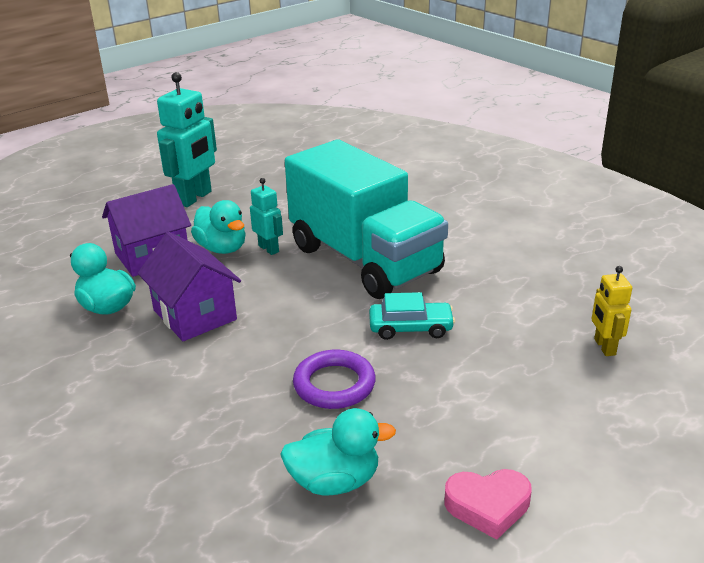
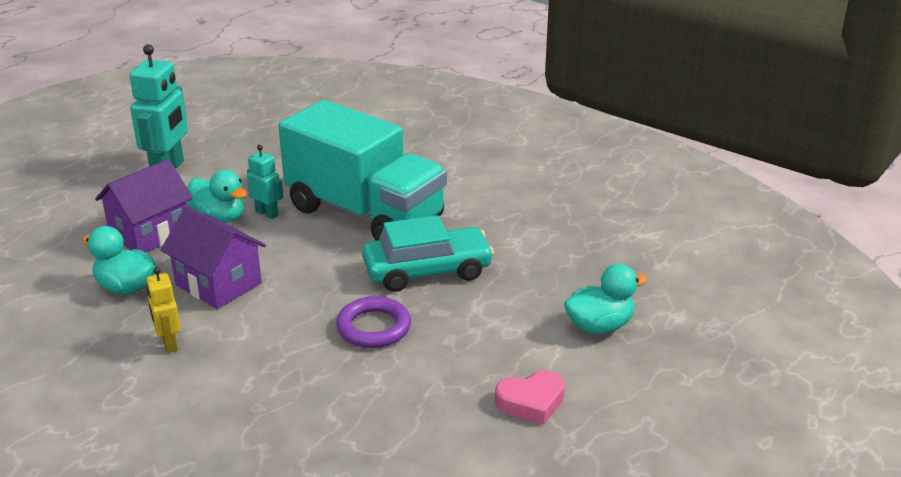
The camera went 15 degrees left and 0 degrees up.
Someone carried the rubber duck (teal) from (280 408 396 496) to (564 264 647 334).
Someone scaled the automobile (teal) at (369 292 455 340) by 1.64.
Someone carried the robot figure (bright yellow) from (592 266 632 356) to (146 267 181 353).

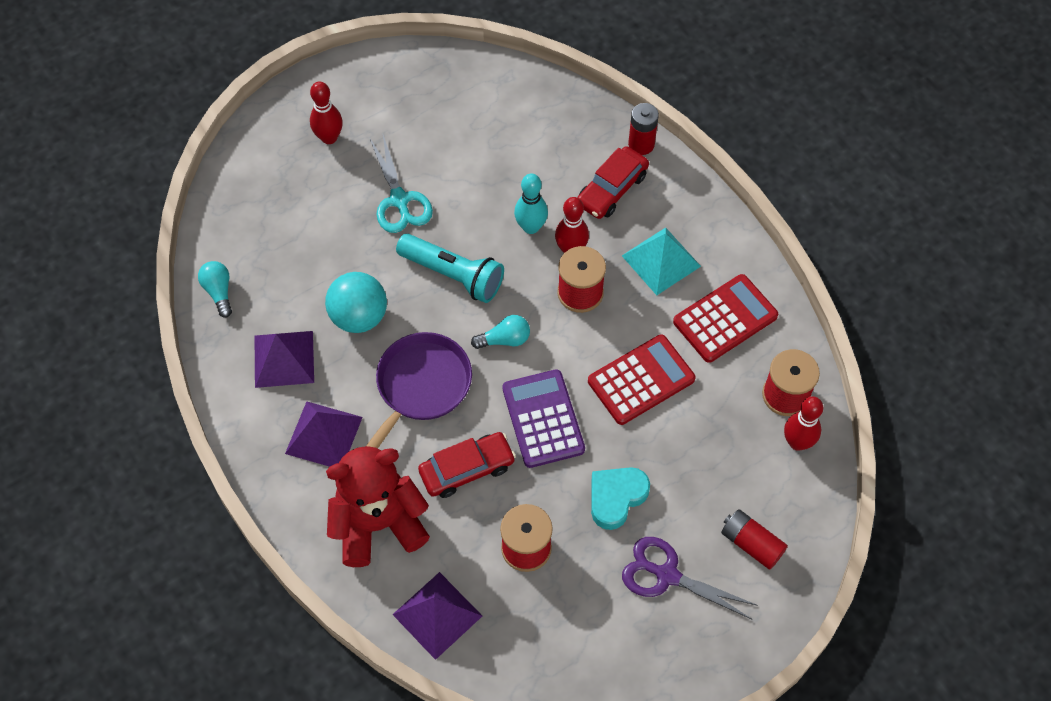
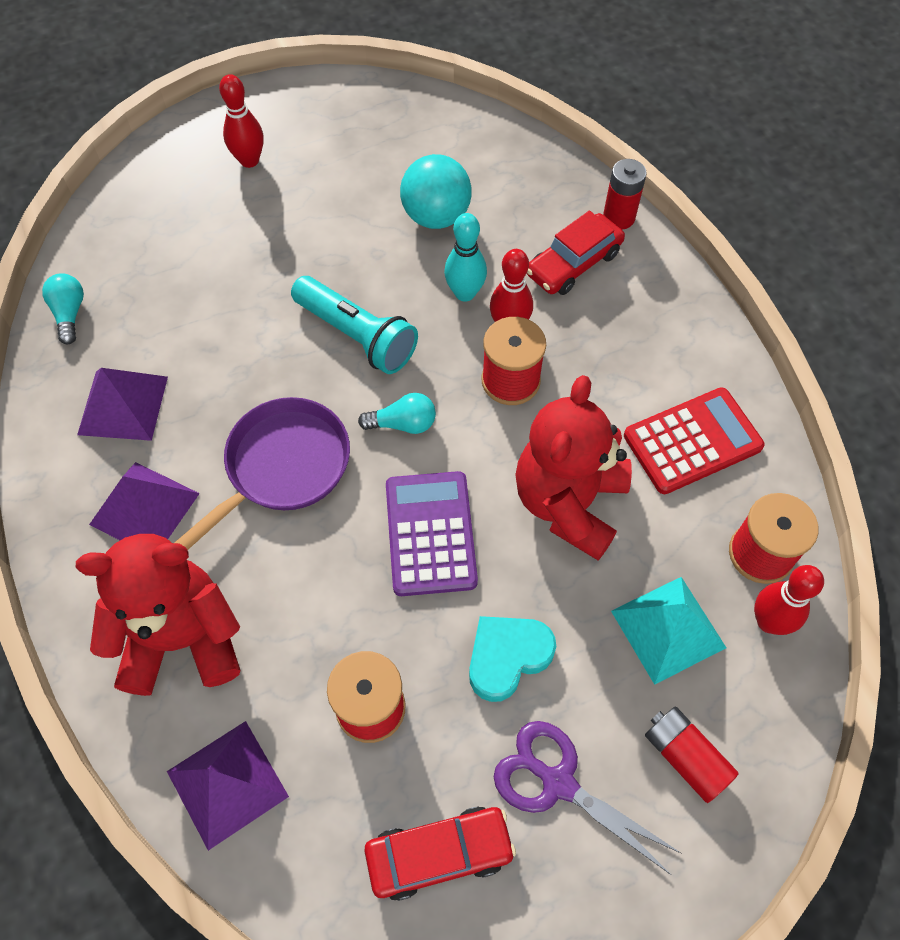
The camera went 10 degrees right and 0 degrees up.
Someone carried the ball (teal) from (325 272 387 333) to (400 154 472 229).
Someone took away the scissors (teal) at (370 135 433 233).
Someone carried the automobile (scarlet) from (418 432 516 498) to (364 807 516 901).
Someone swapped the calculator (scarlet) at (588 335 695 425) for the teddy (scarlet) at (515 375 632 560).
Someone carried the pyramid shape (teal) from (622 227 701 295) to (611 577 726 685).

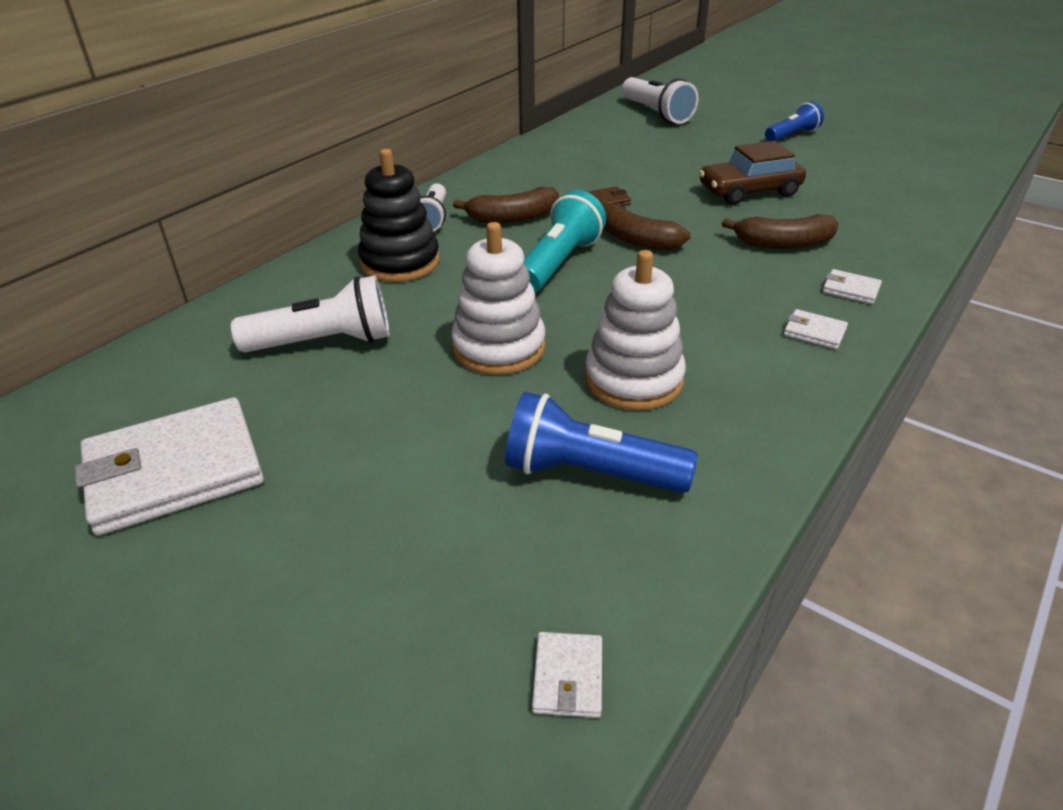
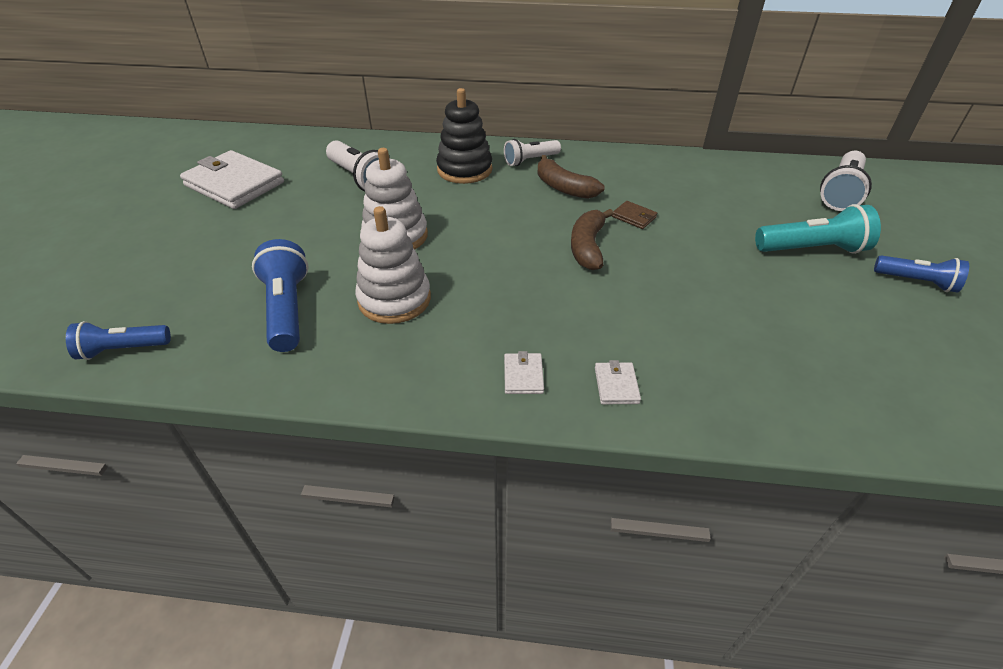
The camera went 60 degrees right and 5 degrees up.
Someone carried the torch (teal) from (523 190 606 292) to (755 204 881 254).
Someone swapped the card wallet (snow-white) at (532 632 602 718) for the torch (blue) at (66 321 171 360).
Someone took away the automobile (brown) at (699 141 806 205).
Someone took away the banana fruit (brown) at (722 214 839 249).

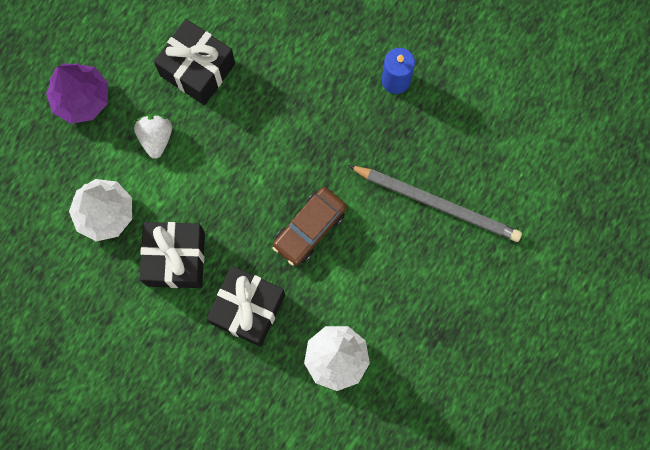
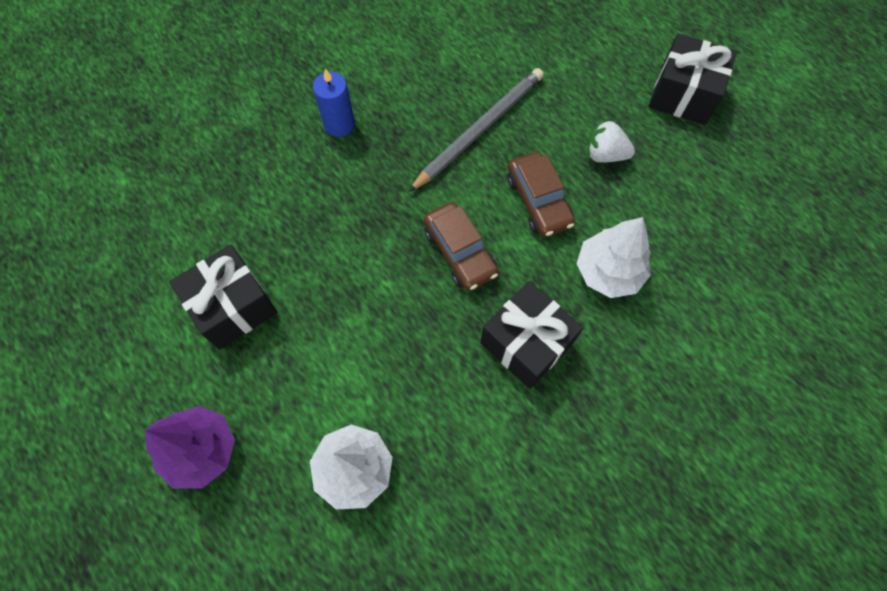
The camera went 70 degrees left and 10 degrees down.
Someone carried the berry (snow-white) from (134 114 172 159) to (587 120 635 163).
Someone carried the wrapped gift (black) from (140 222 205 288) to (649 34 737 125).
Someone put down the automobile (brown) at (507 152 575 237).

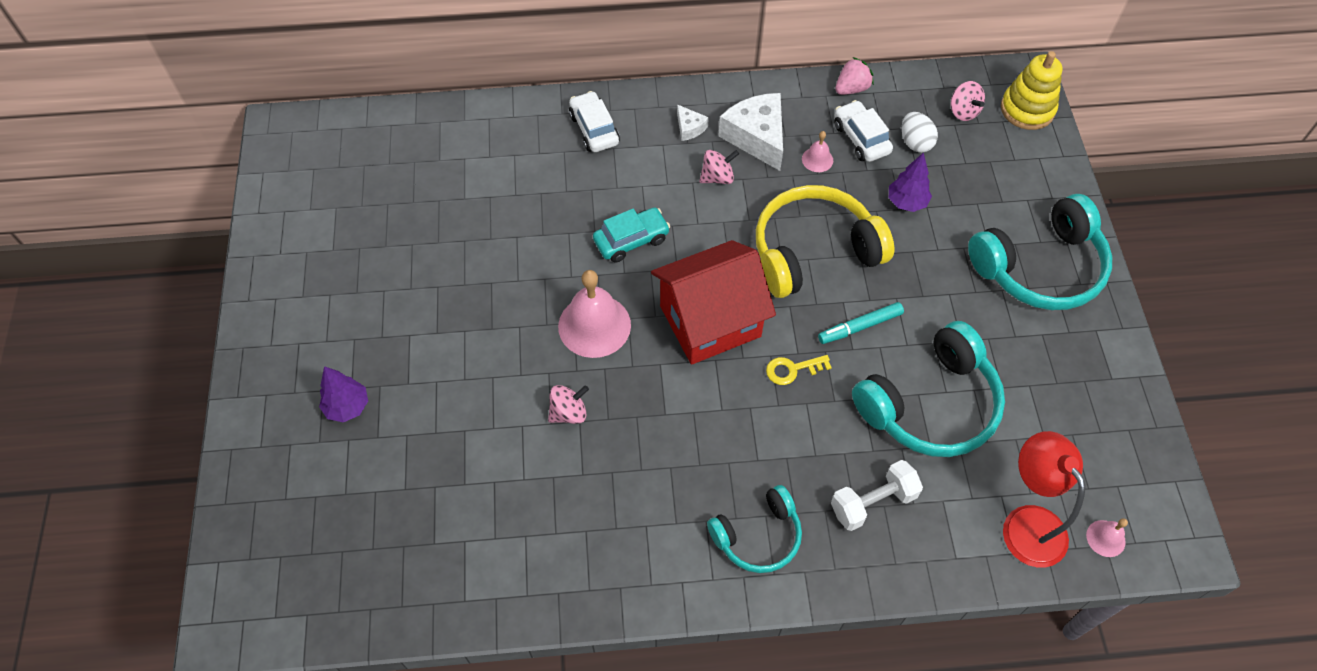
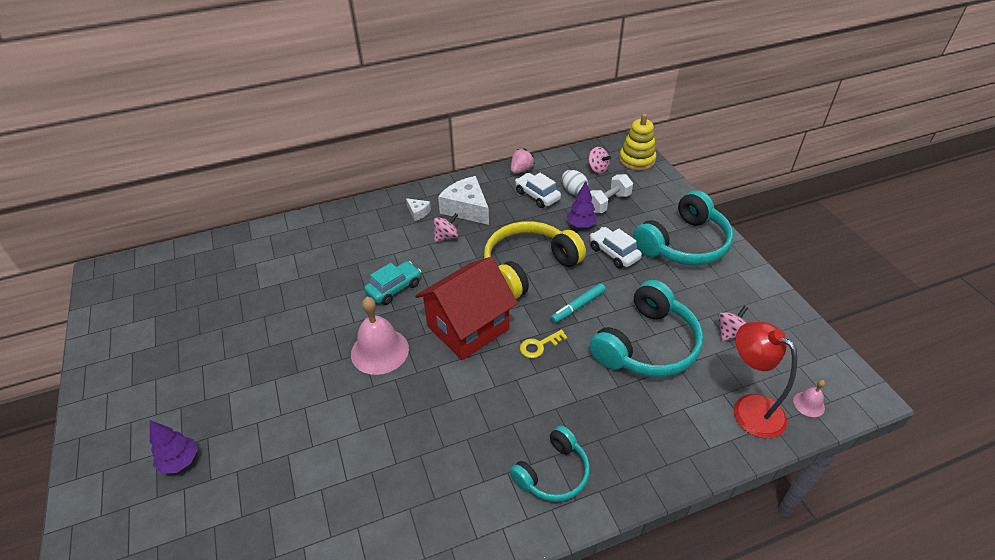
The camera went 15 degrees left and 15 degrees down.
Someone carried the whirligig (pink) from (548 385 589 424) to (718 306 748 342).
Someone carried the automobile (snow-white) from (569 91 620 152) to (590 227 642 269).
Someone took away the hand bell (pink) at (802 131 833 172).
Someone carried the hand weight (snow-white) from (831 460 923 531) to (590 174 633 213).

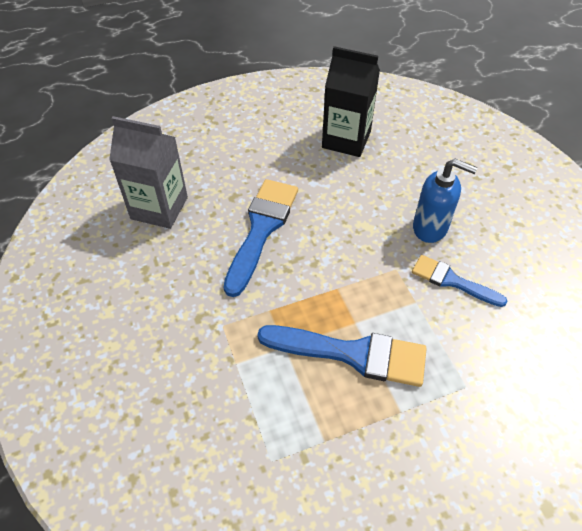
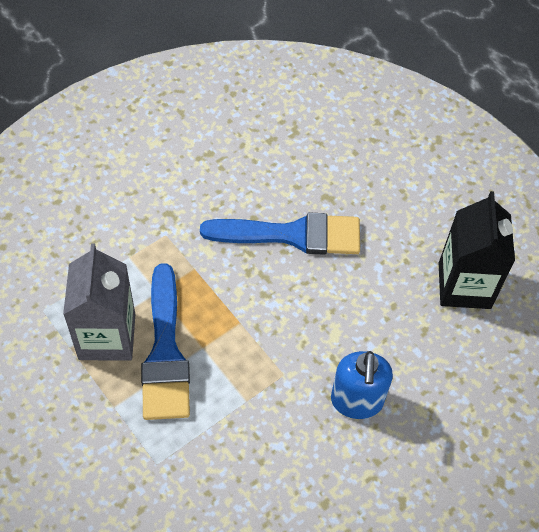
The camera went 70 degrees right and 5 degrees up.
Someone carried the carton (gray) from (109 116 188 229) to (63 244 135 361).
Someone took away the brush (blue) at (412 255 507 307).

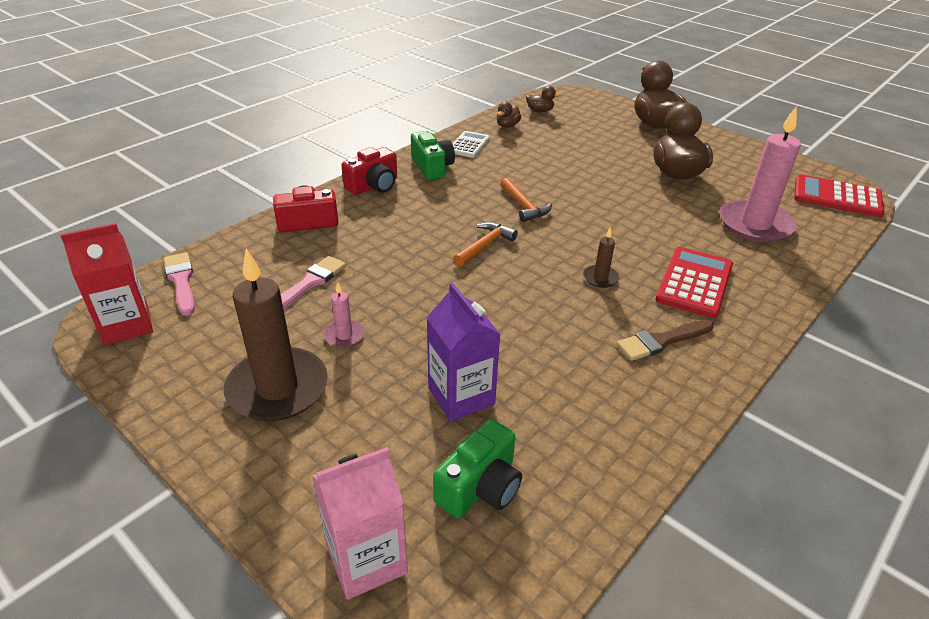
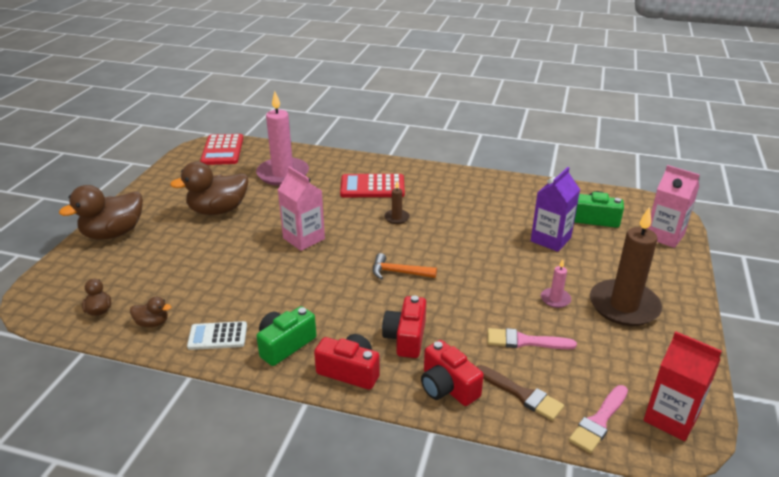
The camera went 115 degrees left and 5 degrees down.
Someone took away the hammer (orange) at (500 178 552 222).
Someone carried the brush (brown) from (617 319 714 361) to (477 365 564 421).
Someone put down the carton (pink) at (278 166 325 251).
Someone put down the photo camera (scarlet) at (382 295 426 358).

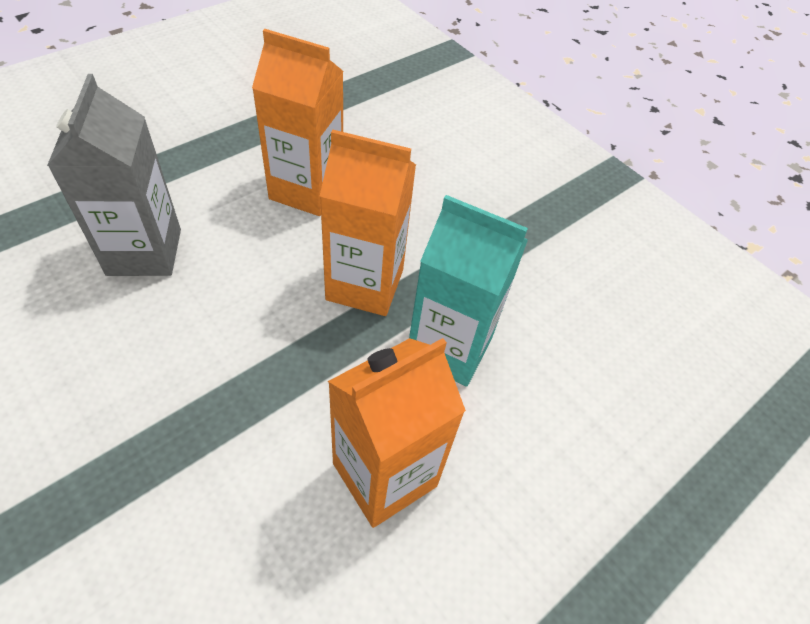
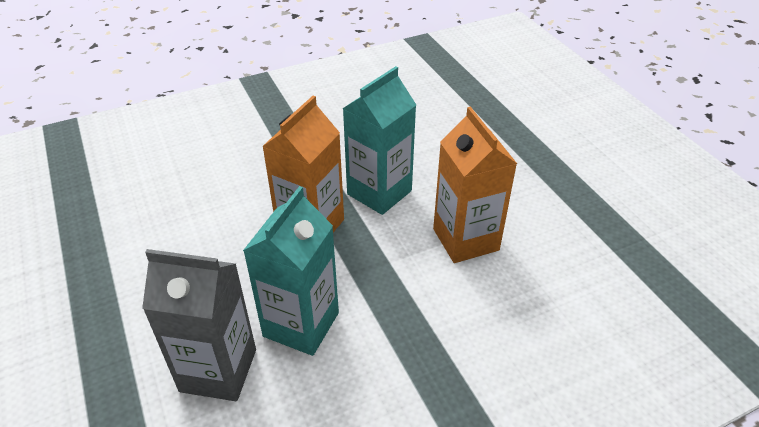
The camera went 70 degrees left and 10 degrees down.
Someone took away the carton (orange) at (252 29 344 216).
Someone put down the carton (teal) at (243 186 339 356).

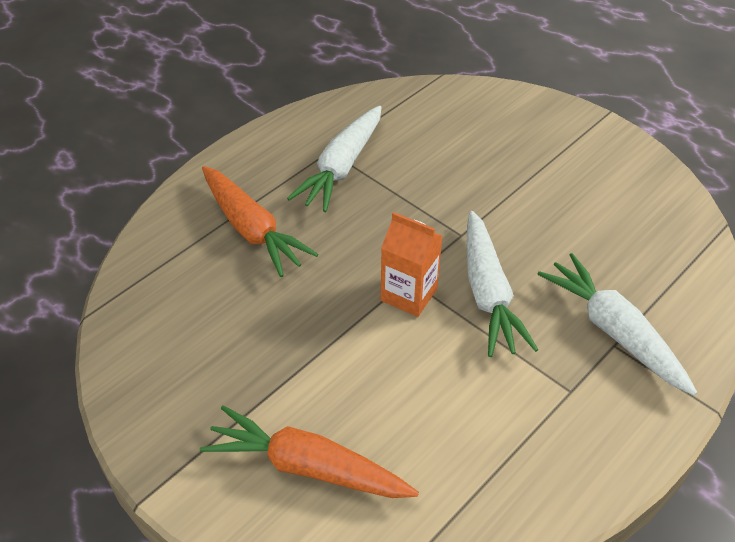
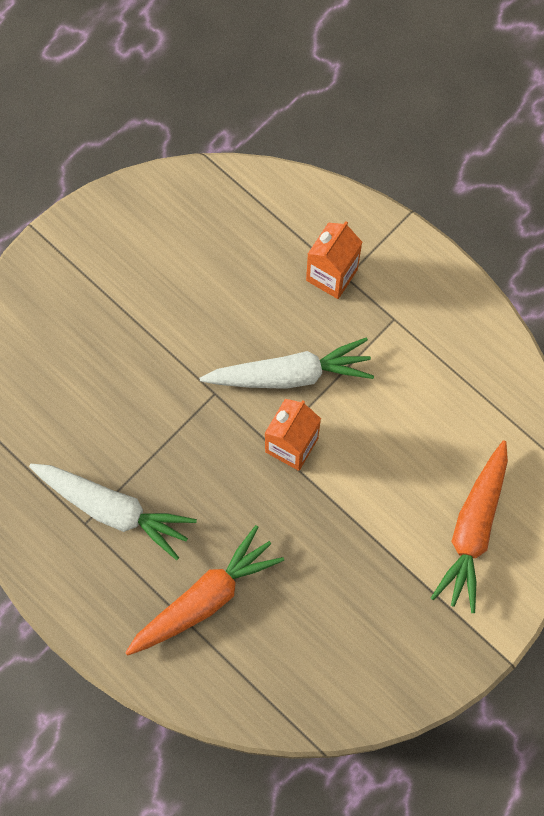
The camera went 90 degrees left and 25 degrees up.
Someone swapped the carrot (snow-white) at (538 253 697 396) for the carton (orange) at (306 221 362 299).

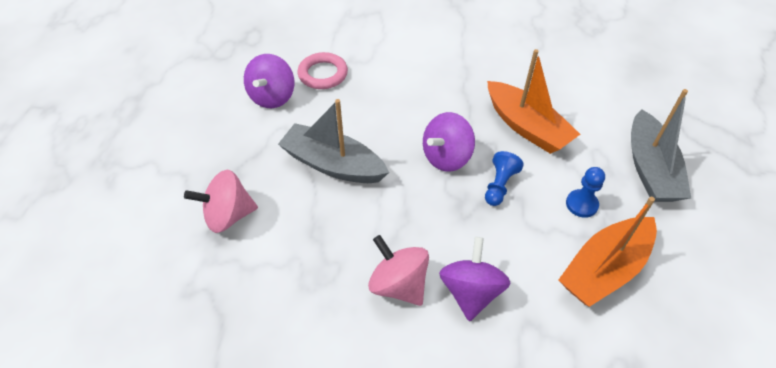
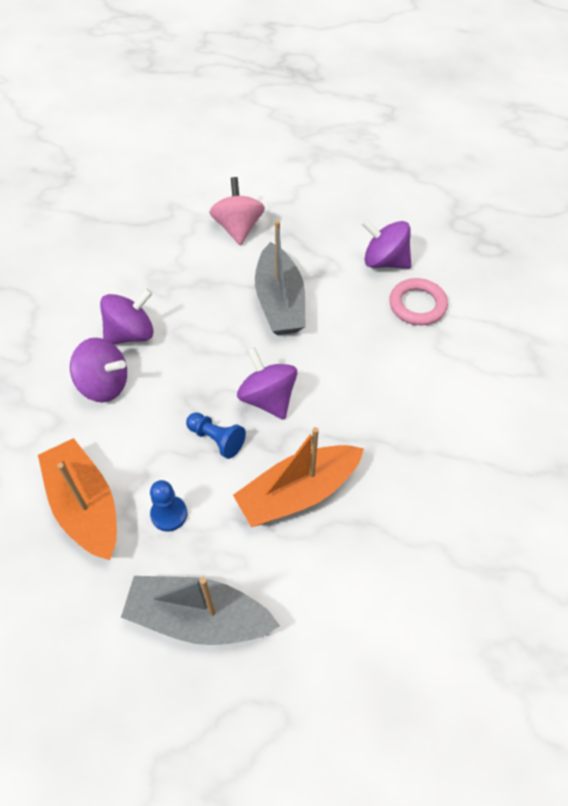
The camera went 100 degrees right and 5 degrees up.
Someone rotated the toy boat (gray) at (278 99 389 183) by 135 degrees clockwise.
Someone repainted the whirligig (pink) at (368 235 429 306), which became the whirligig (royal purple) at (100 288 153 344).

